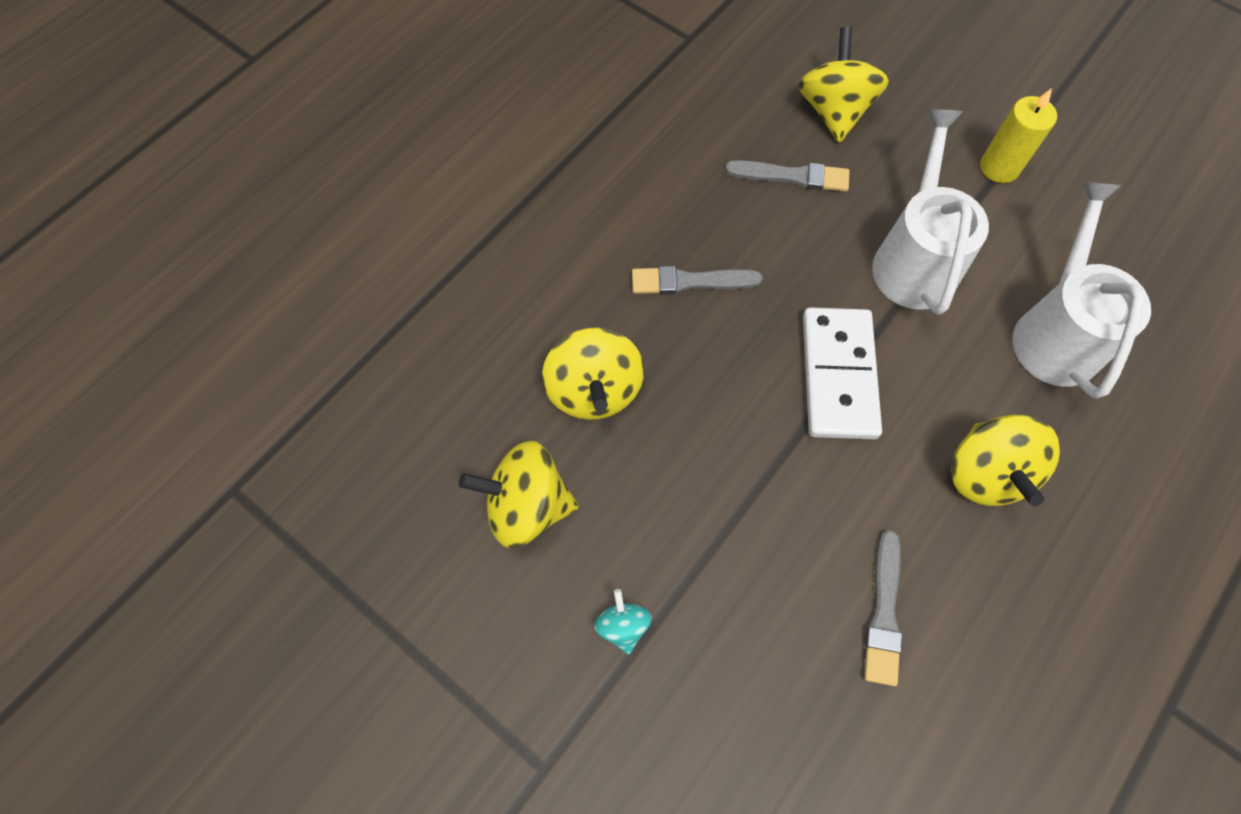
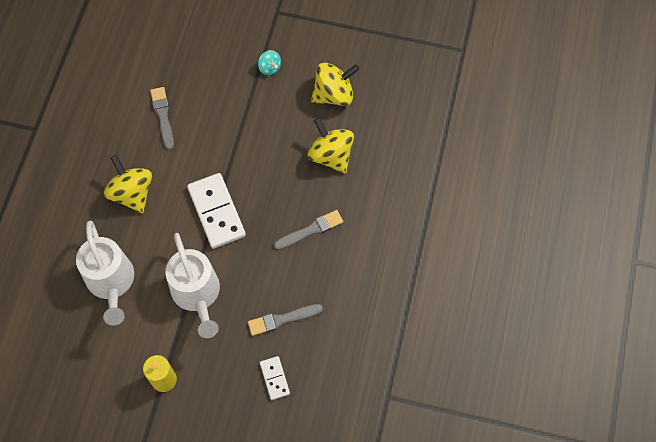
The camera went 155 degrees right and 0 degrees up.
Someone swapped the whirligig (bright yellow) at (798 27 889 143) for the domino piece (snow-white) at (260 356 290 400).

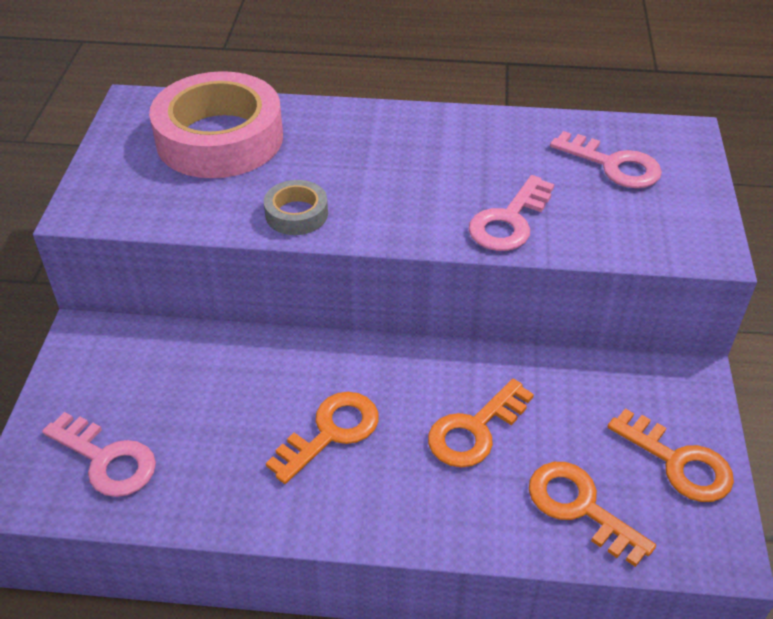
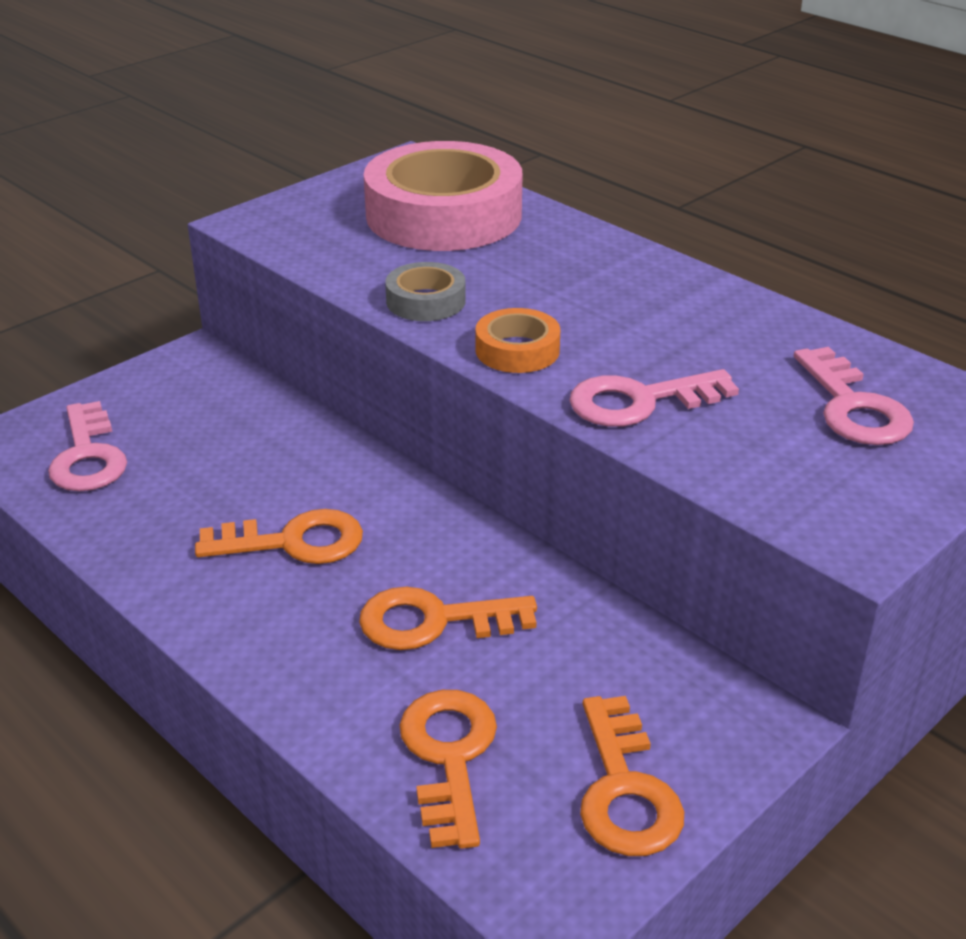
The camera went 40 degrees right and 10 degrees down.
Someone put down the roll of tape (orange) at (476 308 560 373).

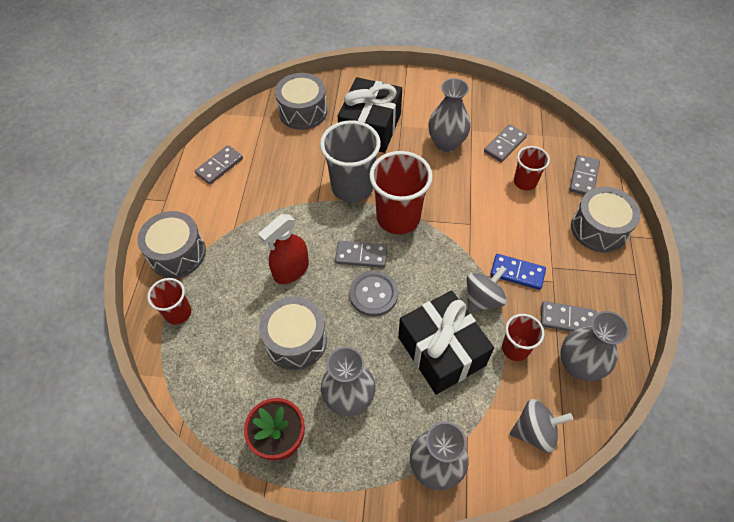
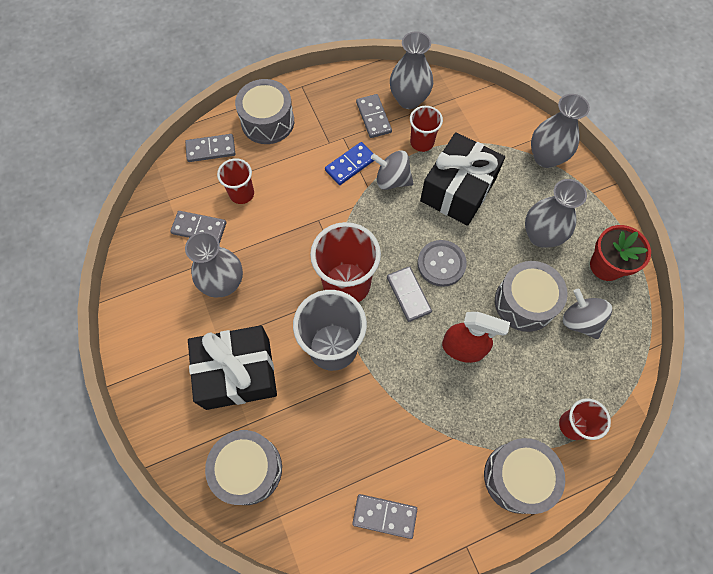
The camera went 120 degrees left and 10 degrees up.
Someone rotated the domino piece (blue) at (490 254 546 290) by 60 degrees clockwise.
Someone carried the whirligig (gray) from (510 399 573 453) to (563 289 612 339).

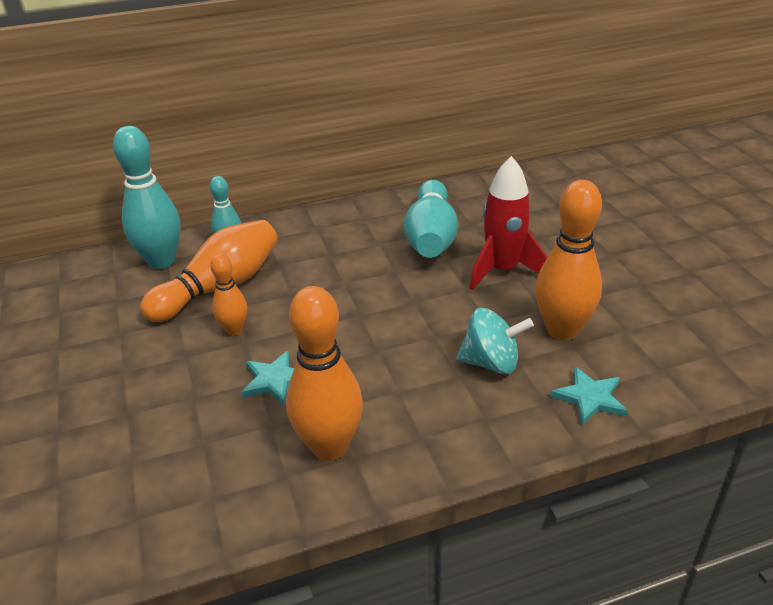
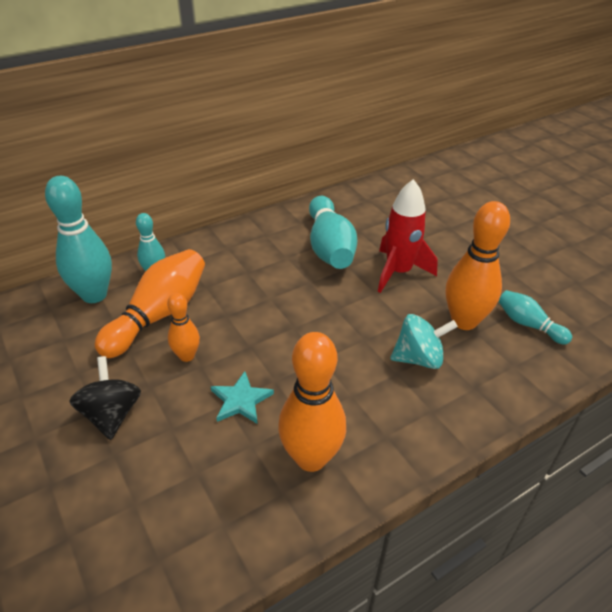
The camera went 15 degrees left and 5 degrees up.
Someone took away the five-pointed star (teal) at (550 367 628 425).
Someone put down the whirligig (black) at (69 356 141 440).
Someone put down the bowling pin (teal) at (498 290 572 345).

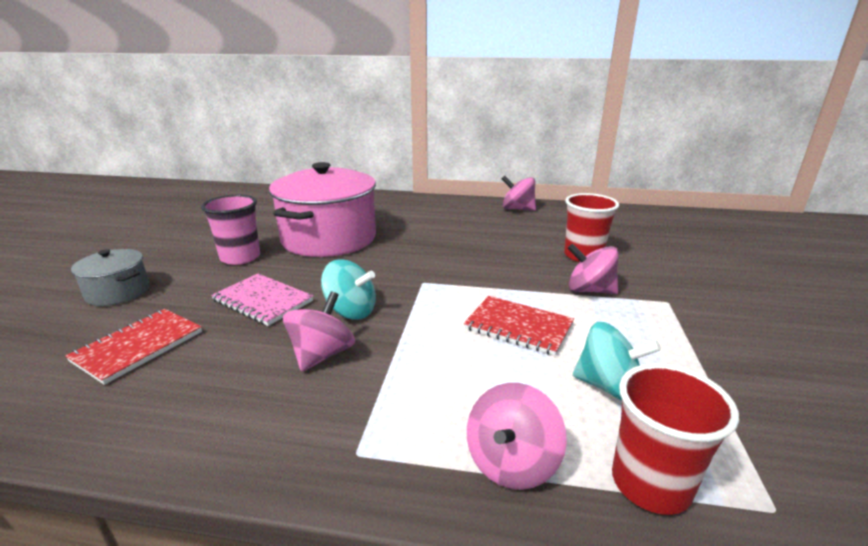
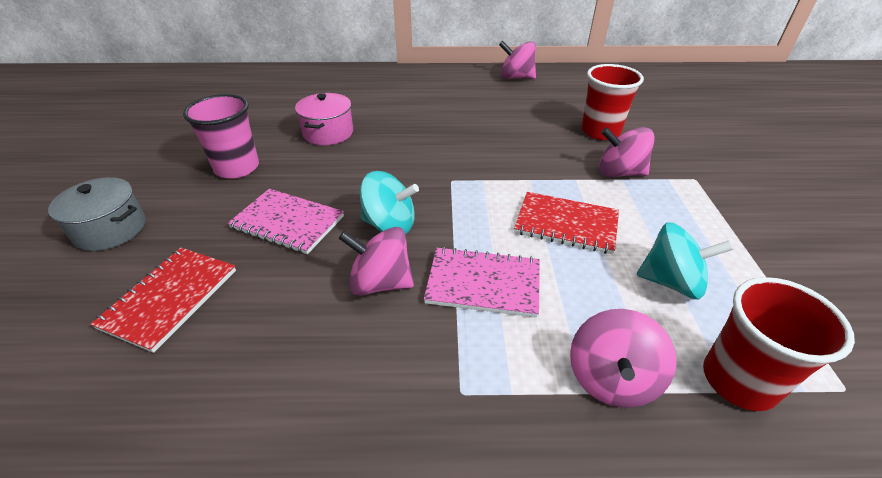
The camera went 10 degrees left and 15 degrees up.
Someone scaled the stockpot (pink) at (269 162 376 257) by 0.48.
Someone rotated the whirligig (pink) at (283 291 355 372) by 90 degrees counterclockwise.
Someone put down the exercise book (pink) at (424 247 540 318).

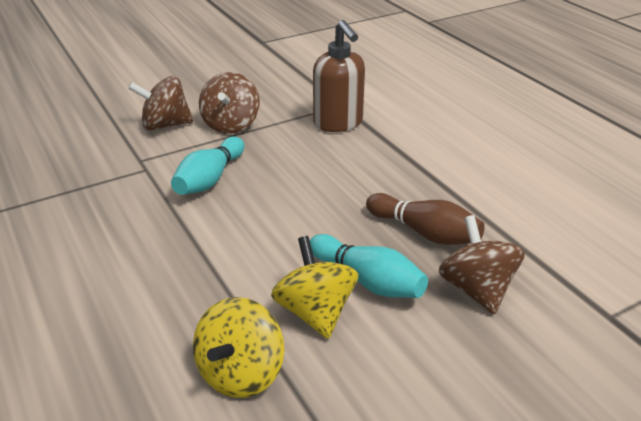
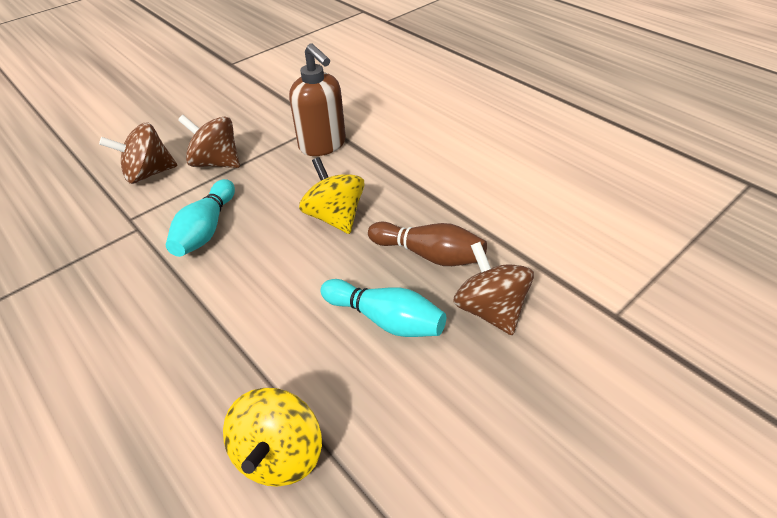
The camera went 10 degrees left and 10 degrees up.
Someone rotated the whirligig (brown) at (199 72 260 134) by 120 degrees clockwise.
Someone carried the whirligig (bright yellow) from (271 236 358 339) to (299 157 365 234).

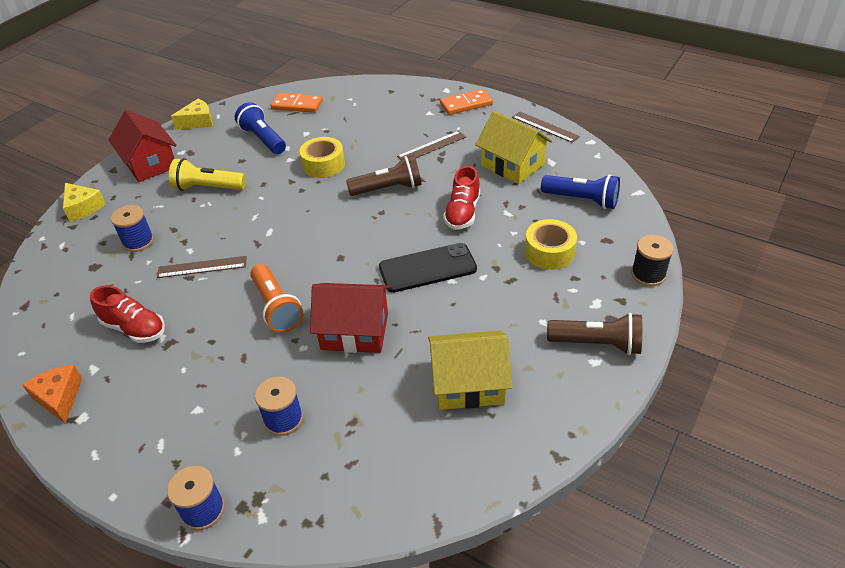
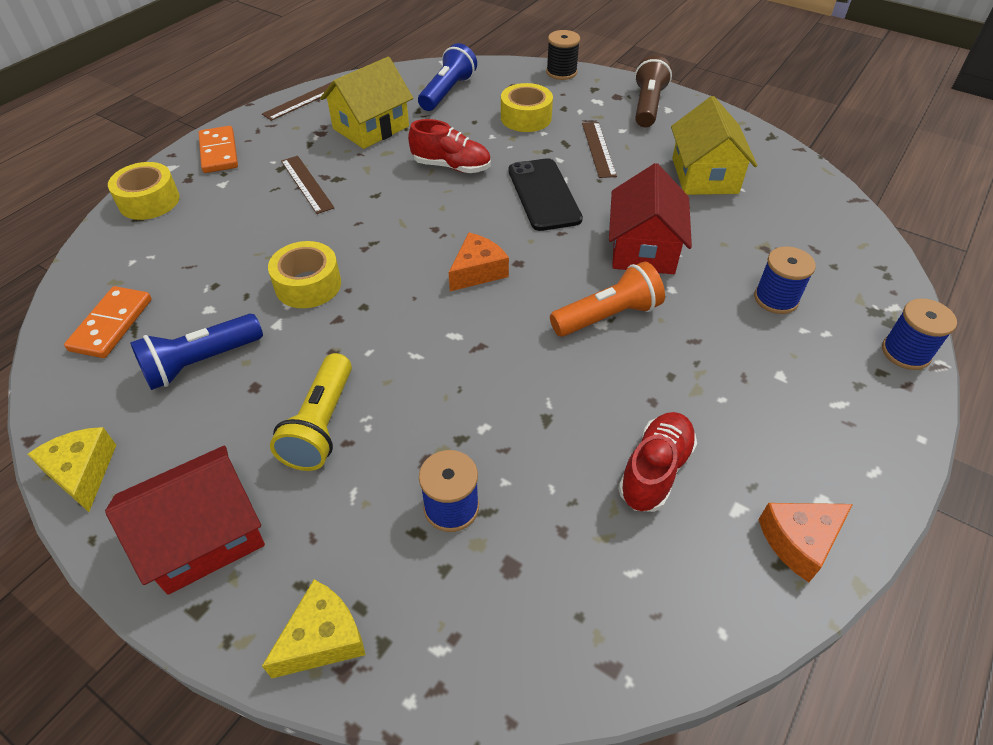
The camera went 90 degrees left and 5 degrees up.
Someone carried the straightedge (brown) from (157 256 247 278) to (582 122 617 178).
Someone took away the torch (brown) at (346 155 422 196).
Someone put down the roll of tape (bright yellow) at (108 162 180 220).
Someone put down the piece of cheese (orange) at (448 232 509 291).

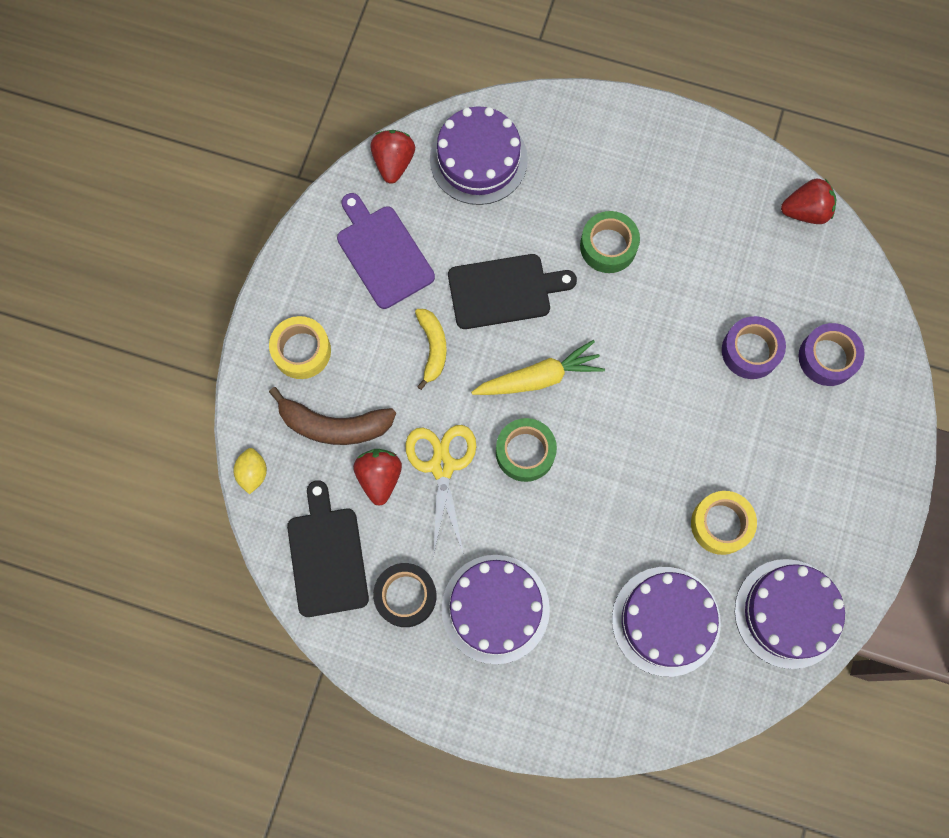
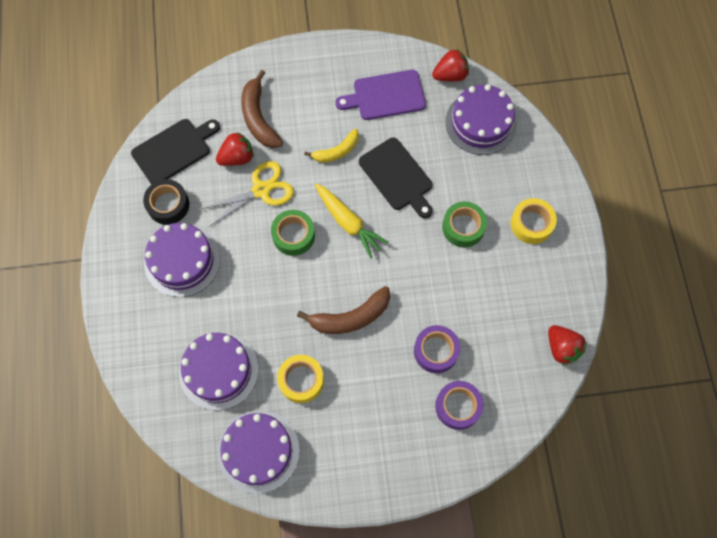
The camera went 65 degrees right and 5 degrees down.
Someone took away the lemon (bright yellow) at (233 448 267 494).
Someone carried the roll of tape (bright yellow) from (269 316 331 379) to (511 198 557 244).
Someone rotated the cutting board (royal purple) at (337 193 435 309) by 135 degrees counterclockwise.
Someone put down the banana fruit (brown) at (297 286 390 334).

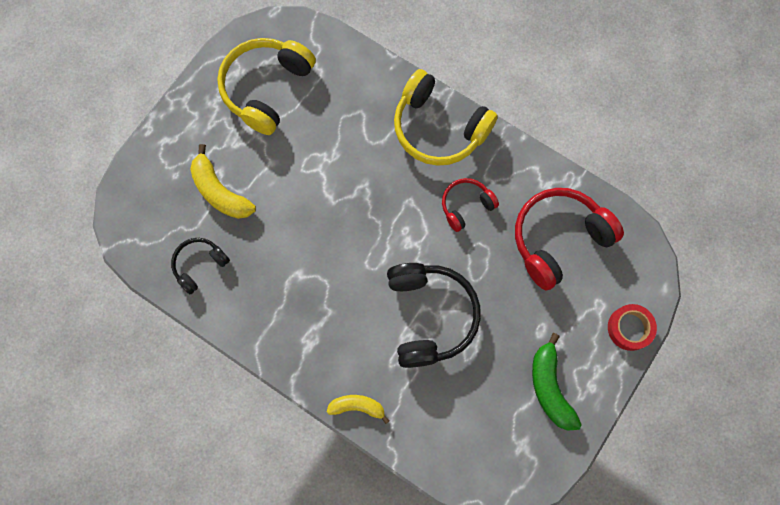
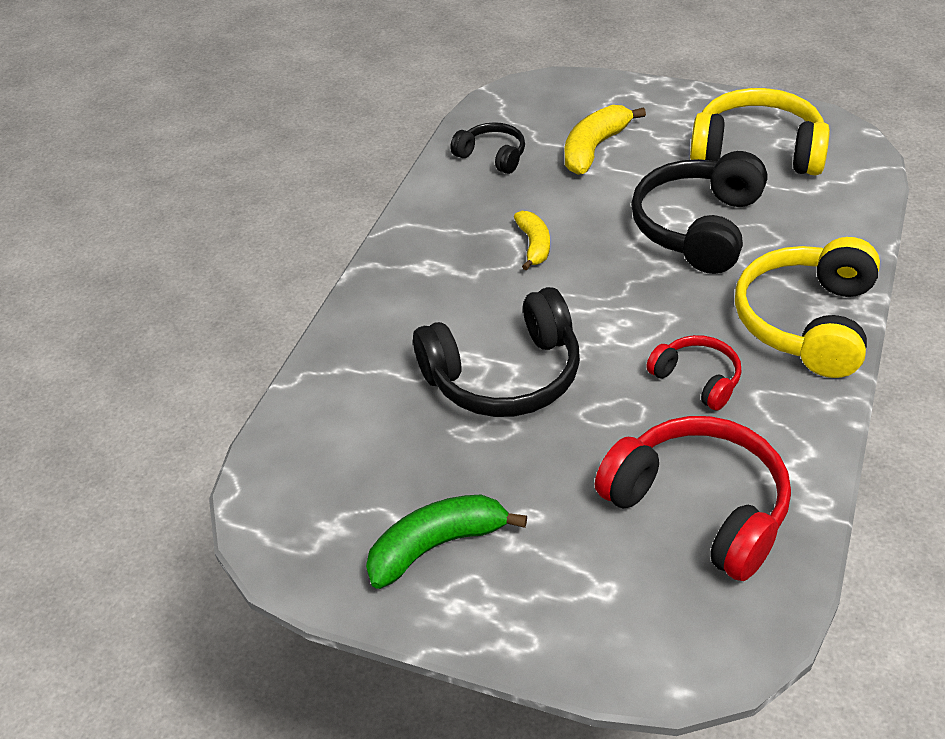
The camera went 80 degrees right and 30 degrees down.
Someone carried the banana fruit (bright yellow) from (327 395 389 424) to (514 211 550 270).
Someone took away the roll of tape (scarlet) at (608 304 657 351).
Someone put down the over-ear headphones (black) at (631 151 767 274).

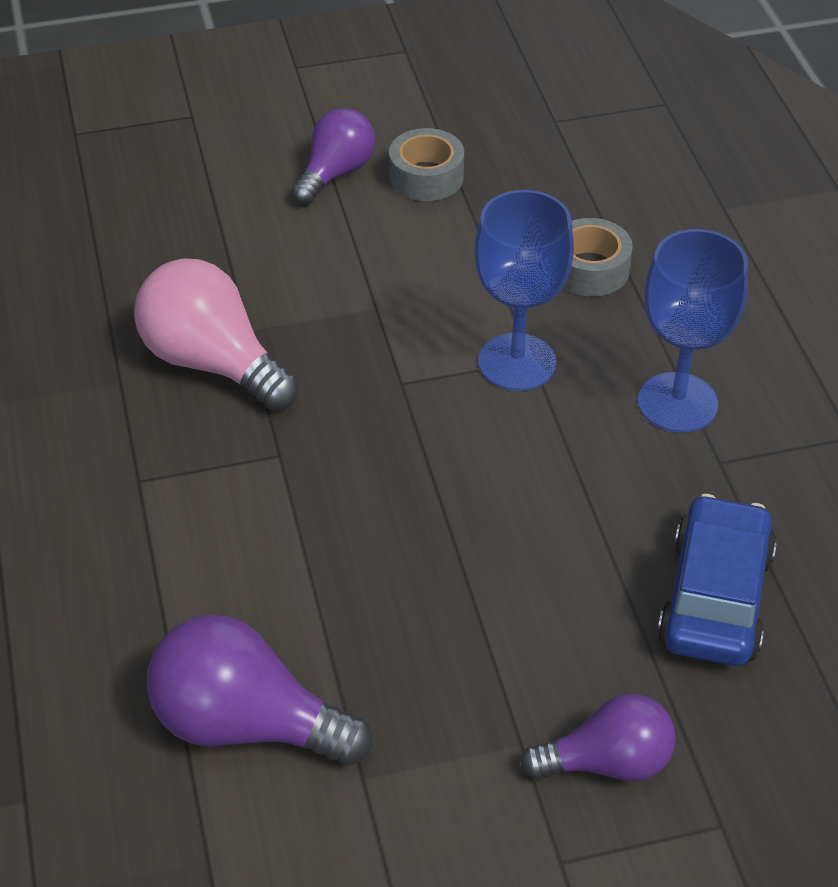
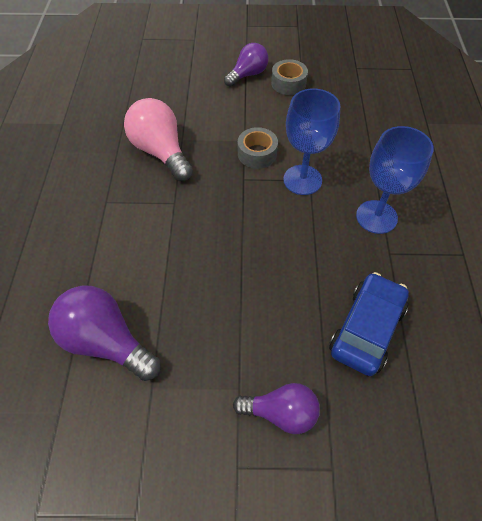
The camera went 15 degrees right and 10 degrees up.
Someone carried the roll of tape (gray) from (563 218 633 296) to (238 127 278 169).

